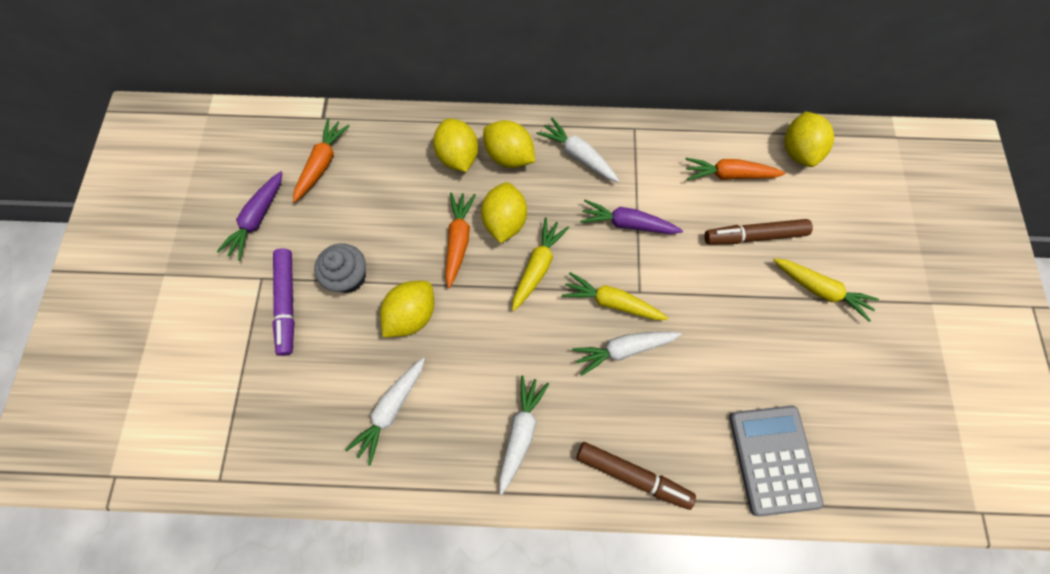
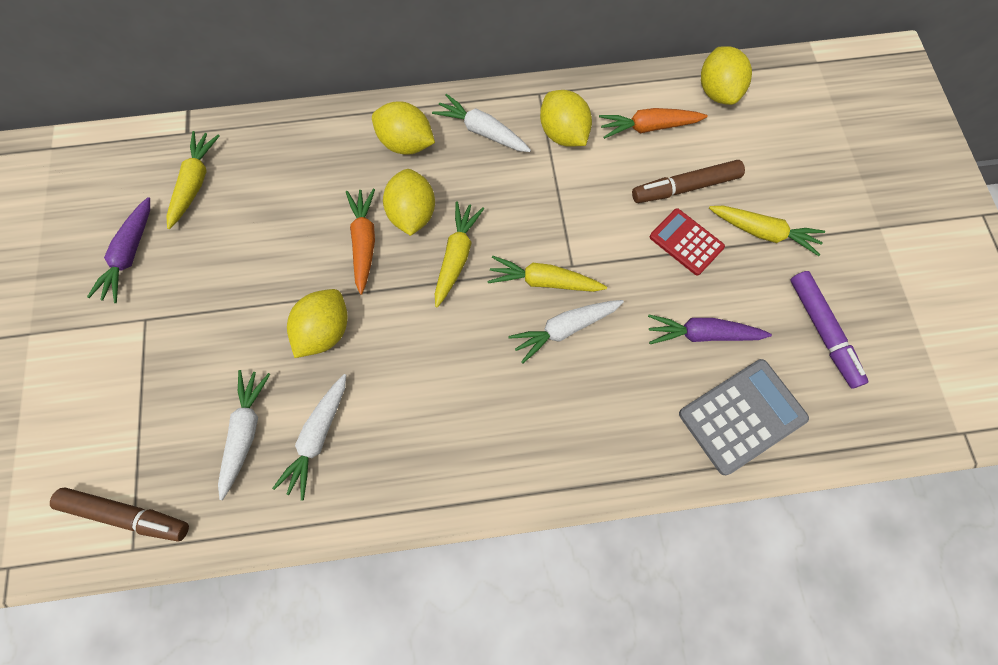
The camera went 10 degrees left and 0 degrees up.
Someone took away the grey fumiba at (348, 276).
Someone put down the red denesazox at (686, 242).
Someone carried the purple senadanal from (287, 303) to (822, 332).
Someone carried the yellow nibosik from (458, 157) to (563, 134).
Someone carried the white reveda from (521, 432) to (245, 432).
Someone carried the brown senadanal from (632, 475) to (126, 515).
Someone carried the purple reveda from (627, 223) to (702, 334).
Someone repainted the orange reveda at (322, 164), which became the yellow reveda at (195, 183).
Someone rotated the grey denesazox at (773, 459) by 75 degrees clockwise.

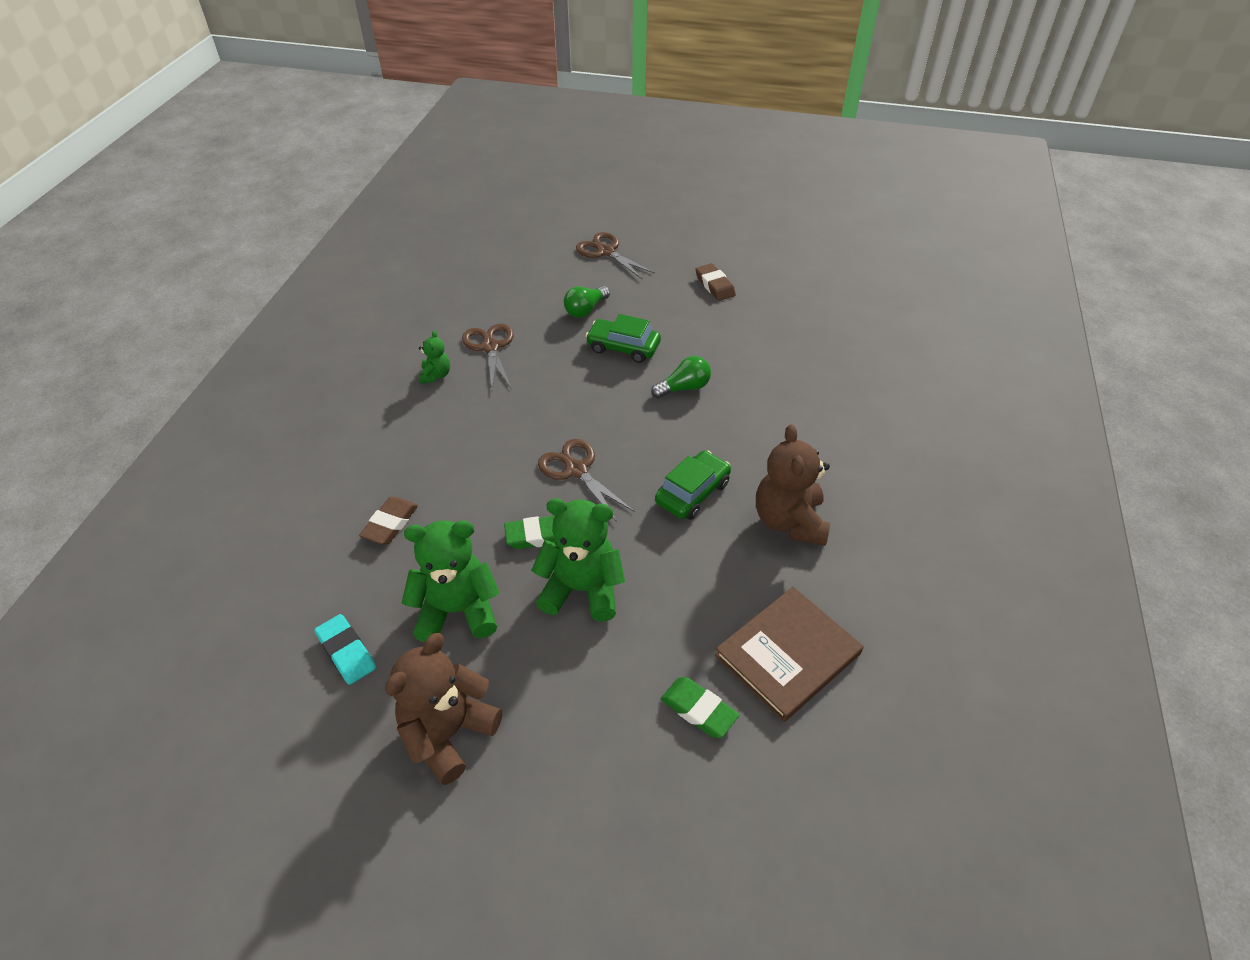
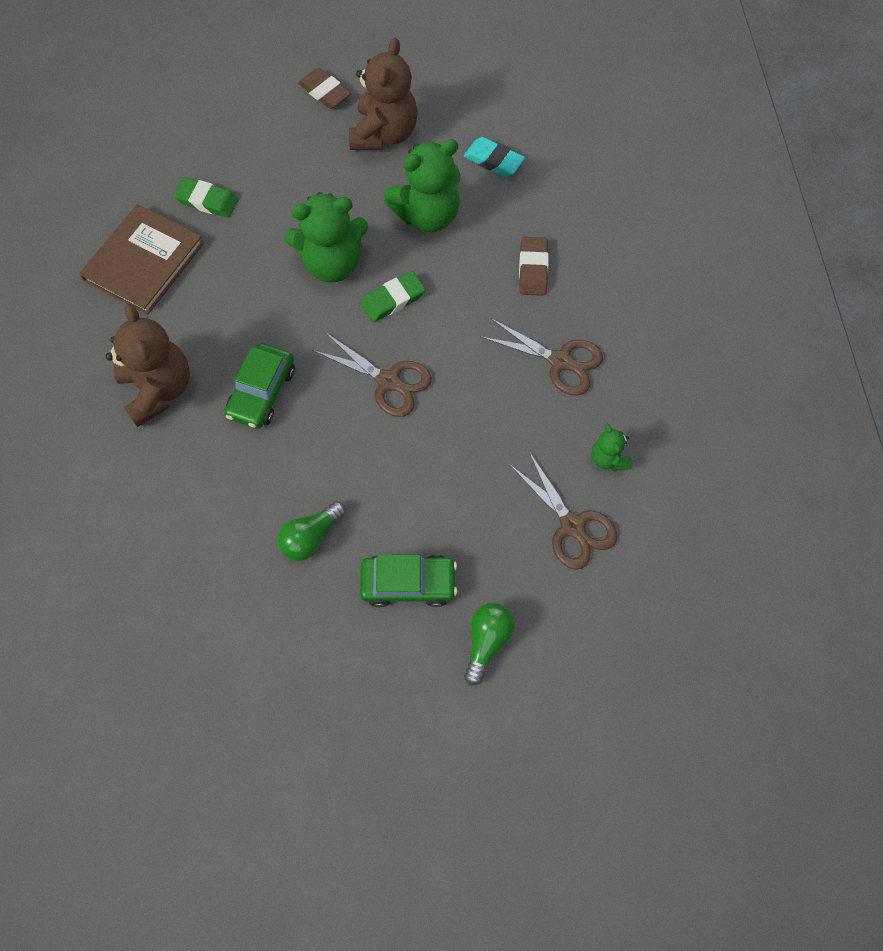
The camera went 160 degrees right and 20 degrees up.
Someone carried the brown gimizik from (606, 252) to (560, 361).
Someone carried the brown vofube from (715, 285) to (325, 92).

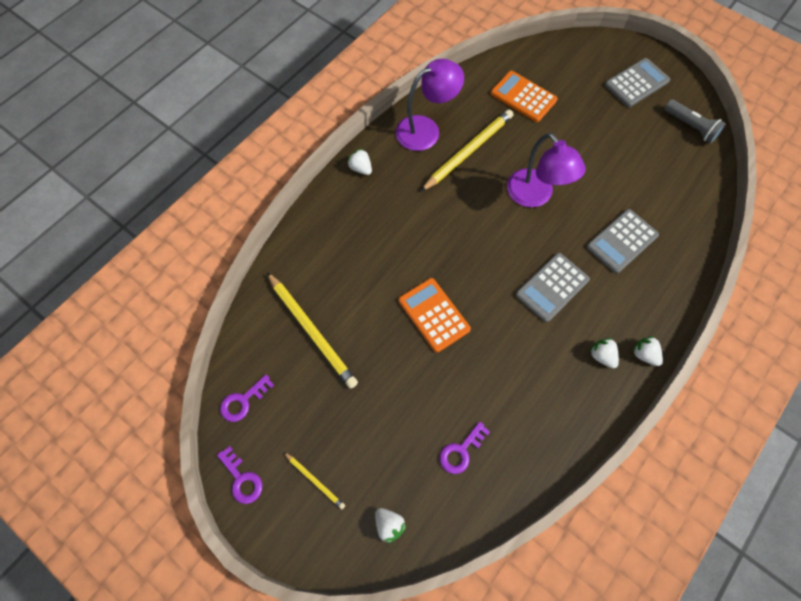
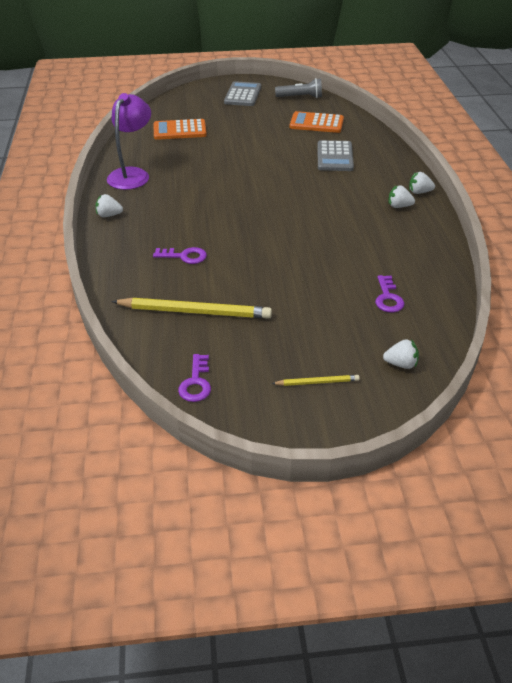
The camera went 45 degrees left and 25 degrees down.
Someone took away the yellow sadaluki at (468, 151).
Someone took away the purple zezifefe at (535, 196).
Someone took away the grey denesazox at (552, 287).
Someone carried the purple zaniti from (242, 479) to (184, 256).
Someone carried the orange denesazox from (434, 315) to (316, 123).

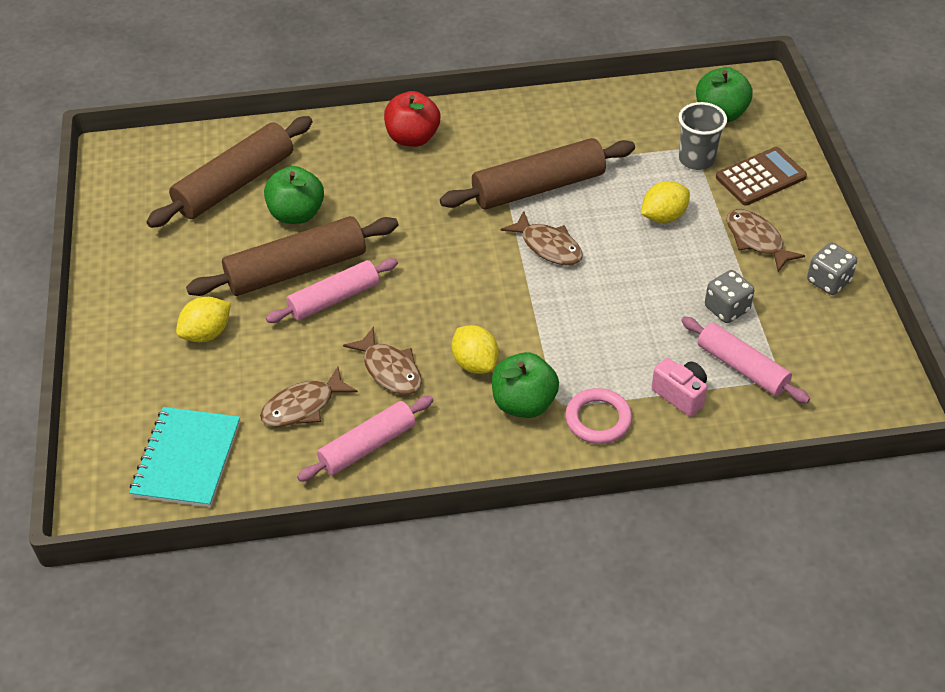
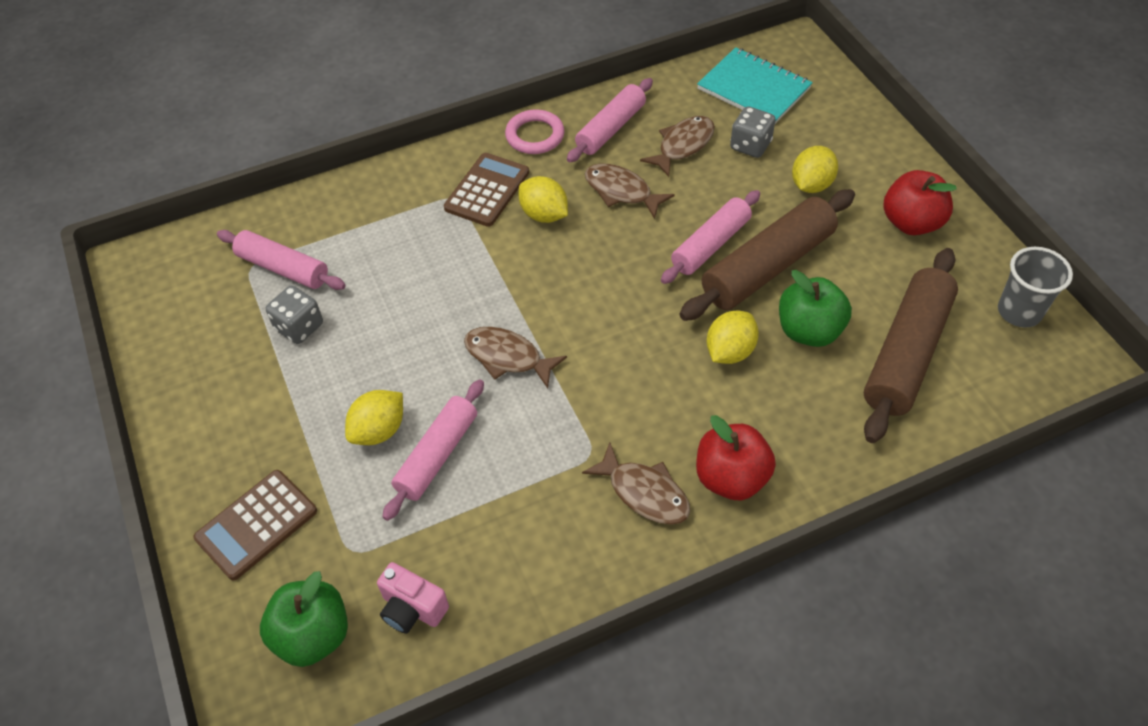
The camera went 165 degrees right and 5 degrees up.
Someone took away the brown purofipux at (538, 187).
Someone put down the pink purofipux at (437, 455).
Someone put down the yellow nibosik at (730, 351).
Someone put down the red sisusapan at (911, 223).
Someone carried the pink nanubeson from (598, 419) to (535, 135).
Someone carried the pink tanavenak from (680, 395) to (412, 609).
Someone carried the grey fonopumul from (696, 159) to (1019, 312).
Someone carried the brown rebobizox from (756, 240) to (644, 492).
Someone carried the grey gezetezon from (828, 281) to (750, 145).
Someone swapped the green sisusapan at (524, 403) for the brown denesazox at (487, 190).
Someone rotated the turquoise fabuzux at (187, 459) by 45 degrees counterclockwise.

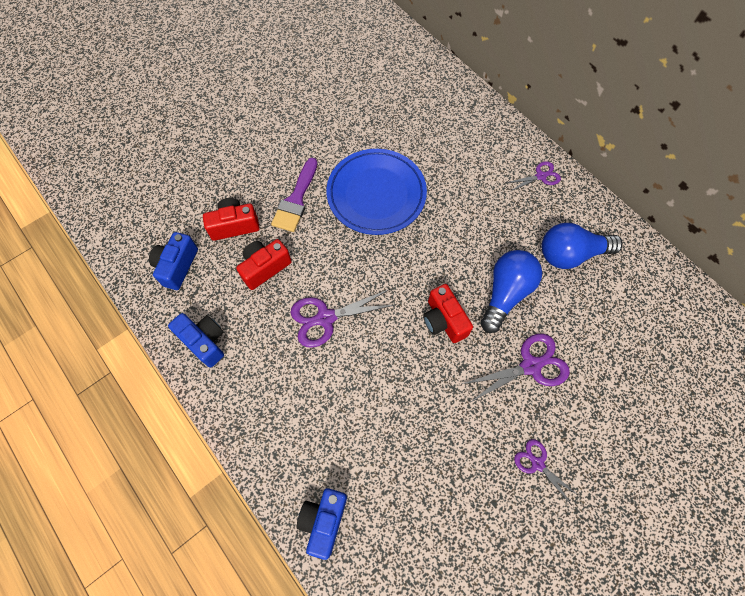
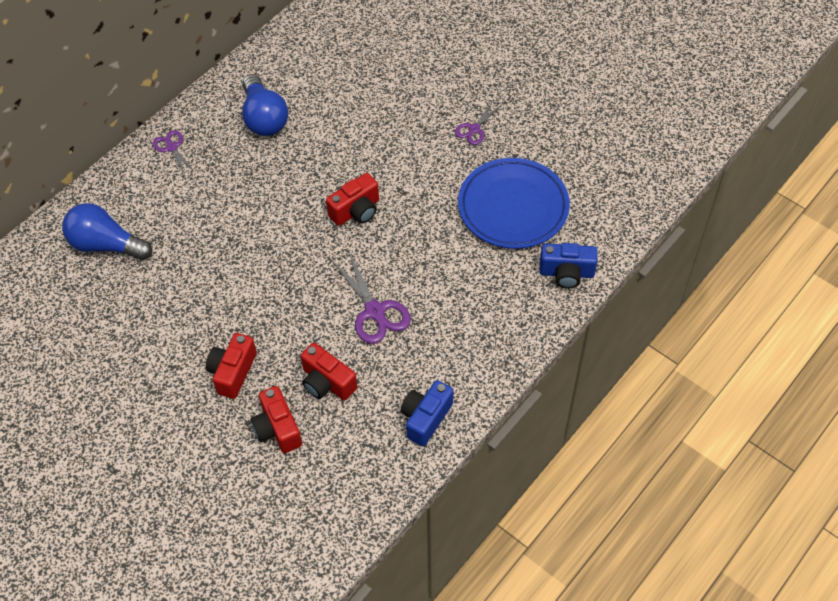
The camera went 100 degrees left and 10 degrees down.
Someone took away the blue tanavenak at (177, 266).
Someone took away the purple gimizik at (530, 366).
Someone carried the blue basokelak from (376, 194) to (513, 207).
Someone carried the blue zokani from (505, 293) to (106, 245).
Someone swapped the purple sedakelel at (296, 200) for the red tanavenak at (233, 372).

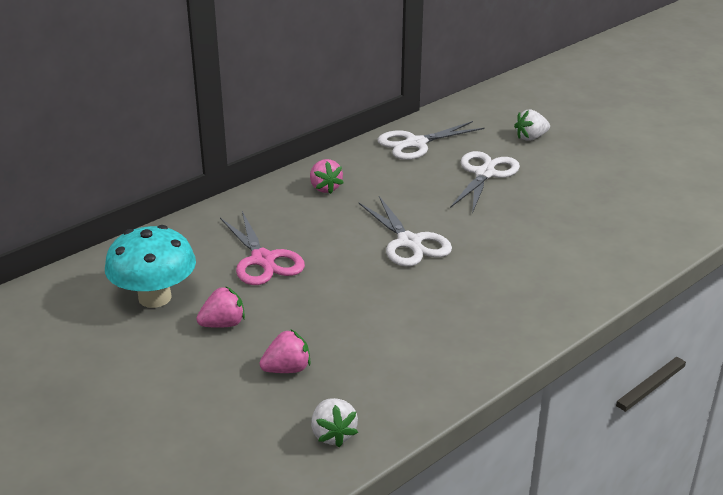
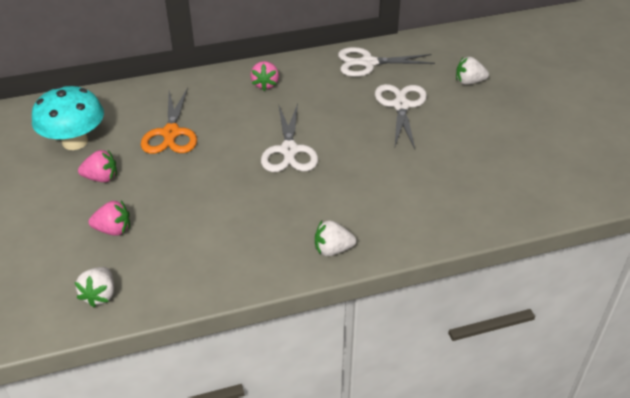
The camera went 25 degrees right and 10 degrees up.
Someone put down the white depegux at (332, 250).
Someone repainted the pink gimizik at (263, 260), which became the orange gimizik at (171, 133).
Someone rotated the white gimizik at (484, 174) by 45 degrees counterclockwise.

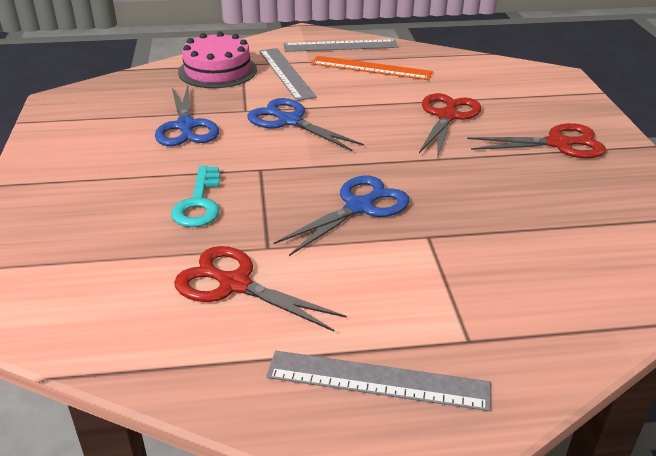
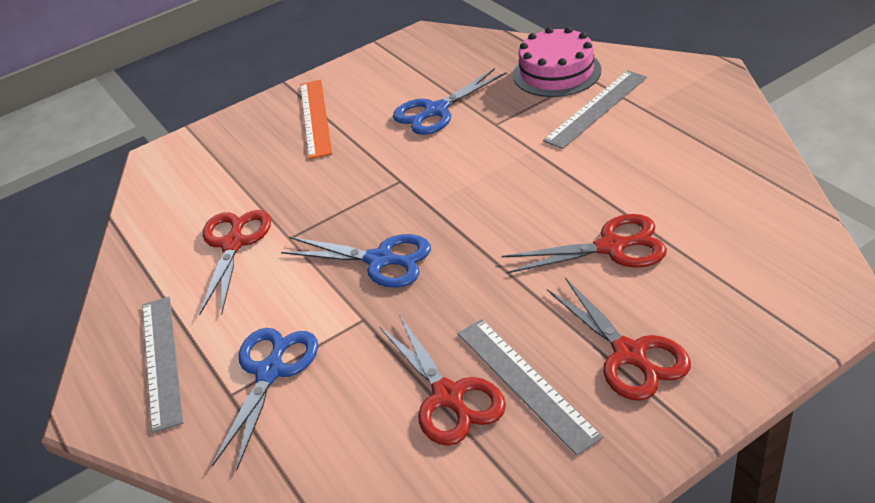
The camera went 70 degrees right and 5 degrees up.
Someone took away the turquoise zaniti at (199, 203).
Someone put down the red gimizik at (448, 396).
Someone carried the blue gimizik from (289, 121) to (270, 372).
Someone carried the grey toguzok from (340, 46) to (526, 382).
Someone carried the orange toguzok from (371, 68) to (315, 118).

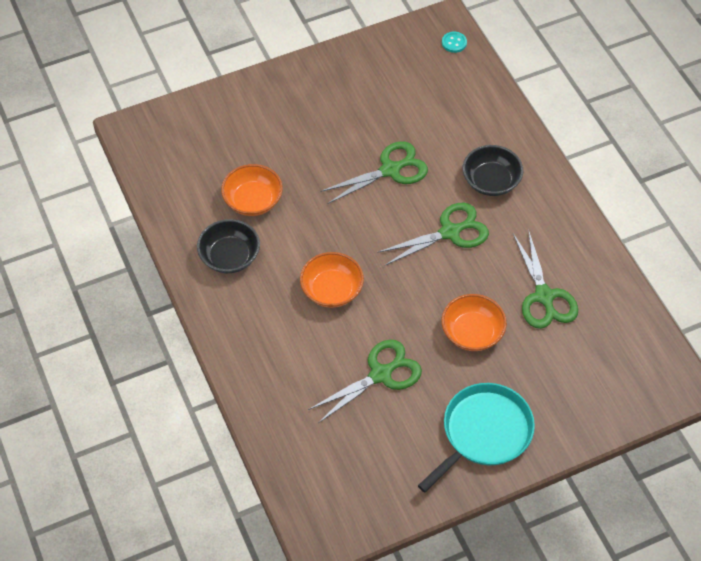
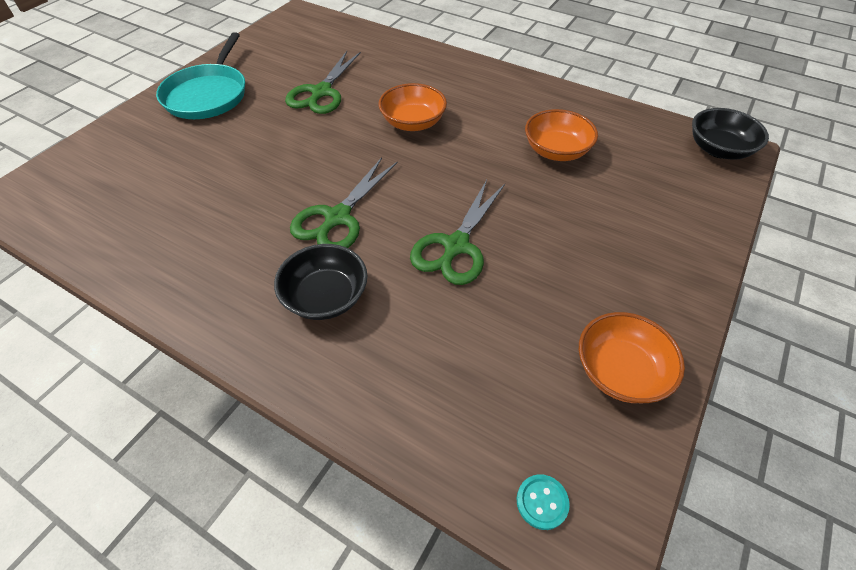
The camera went 145 degrees right and 5 degrees down.
Someone took away the green gimizik at (544, 296).
Someone carried the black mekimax from (230, 257) to (718, 149).
Someone carried the orange mekimax from (472, 333) to (620, 371).

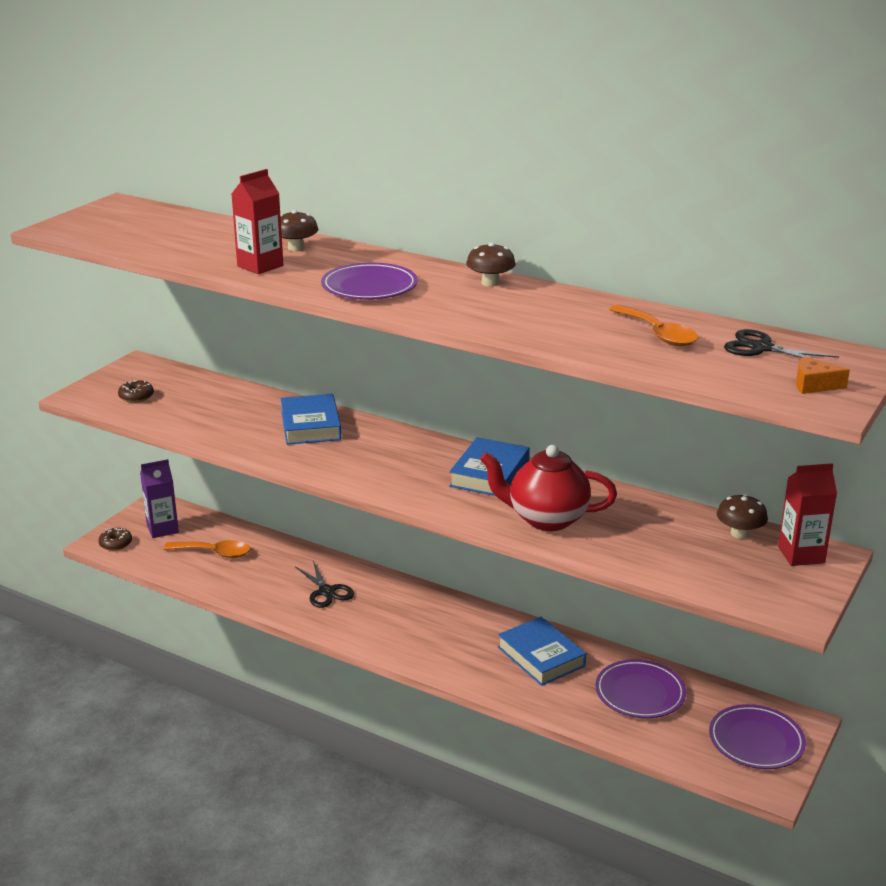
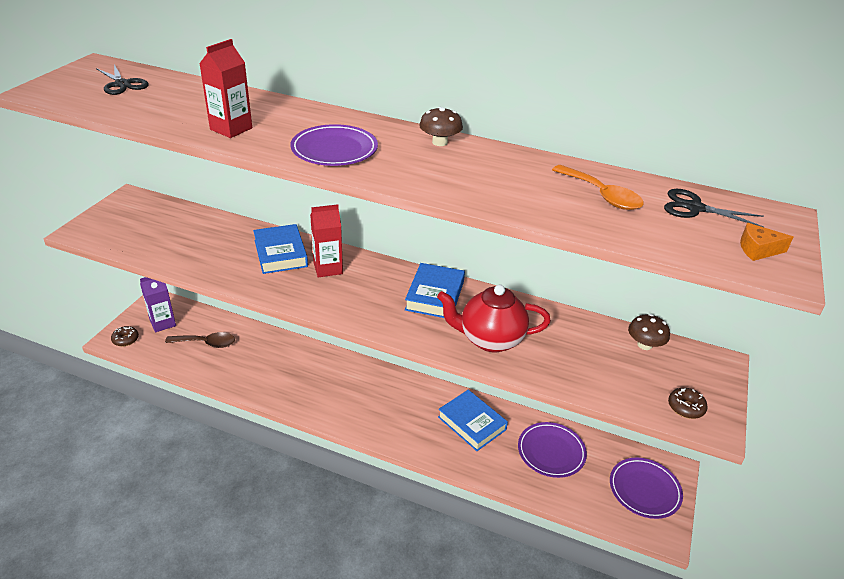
The camera went 10 degrees left and 10 degrees up.
Someone took away the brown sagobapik at (296, 248).
Someone carried the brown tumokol from (136, 397) to (685, 407).
Someone carried the black gimizik from (326, 591) to (122, 84).
Someone carried the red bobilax from (801, 555) to (328, 268).
Someone repainted the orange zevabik at (214, 553), which became the brown zevabik at (206, 343).

